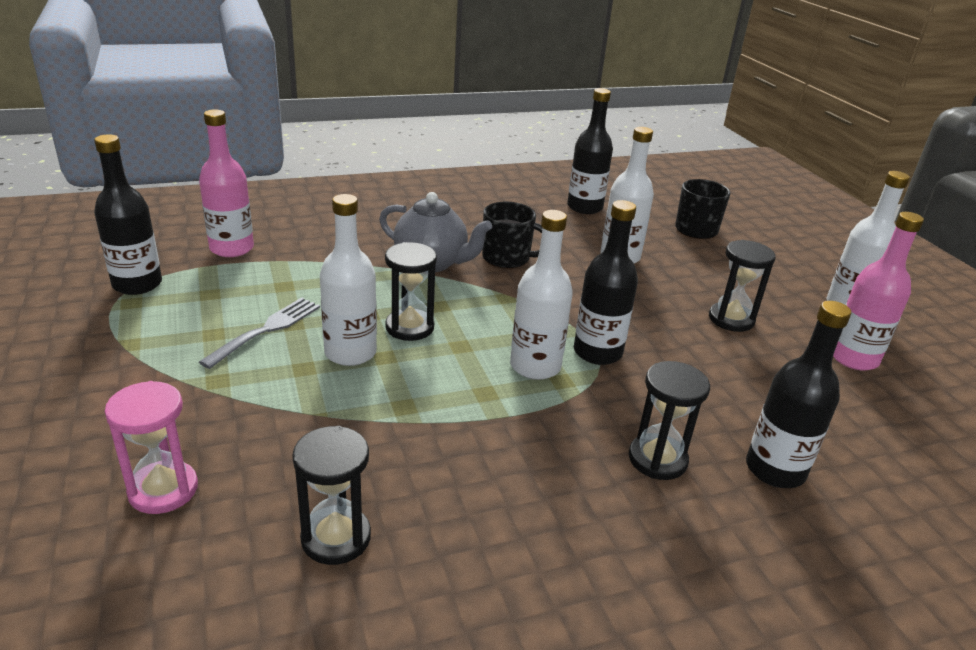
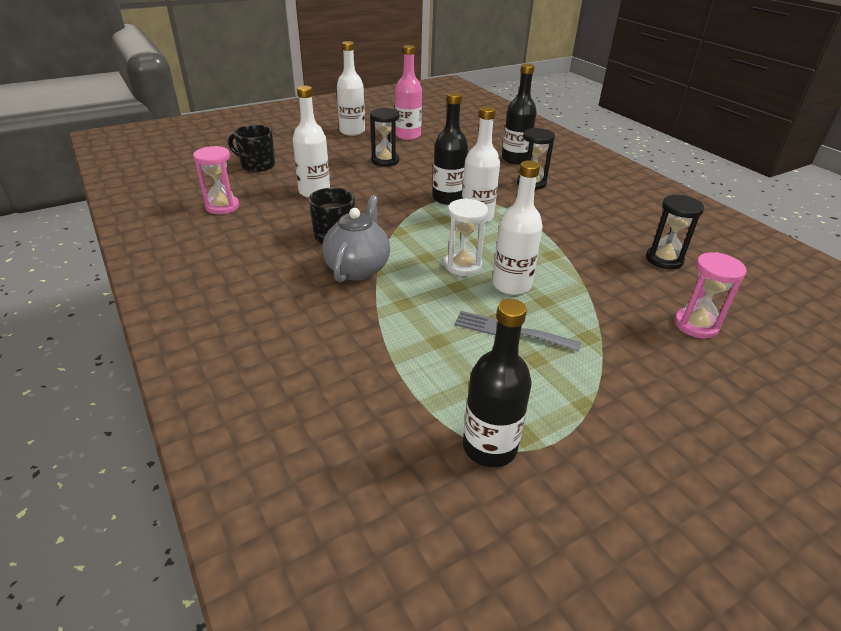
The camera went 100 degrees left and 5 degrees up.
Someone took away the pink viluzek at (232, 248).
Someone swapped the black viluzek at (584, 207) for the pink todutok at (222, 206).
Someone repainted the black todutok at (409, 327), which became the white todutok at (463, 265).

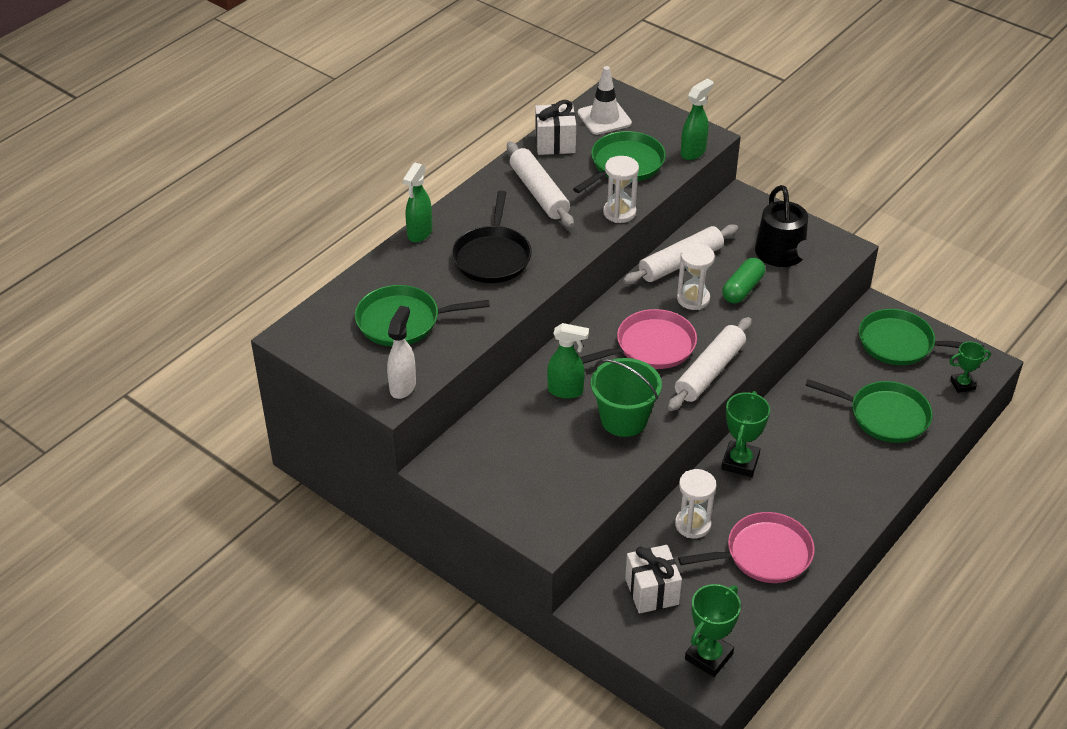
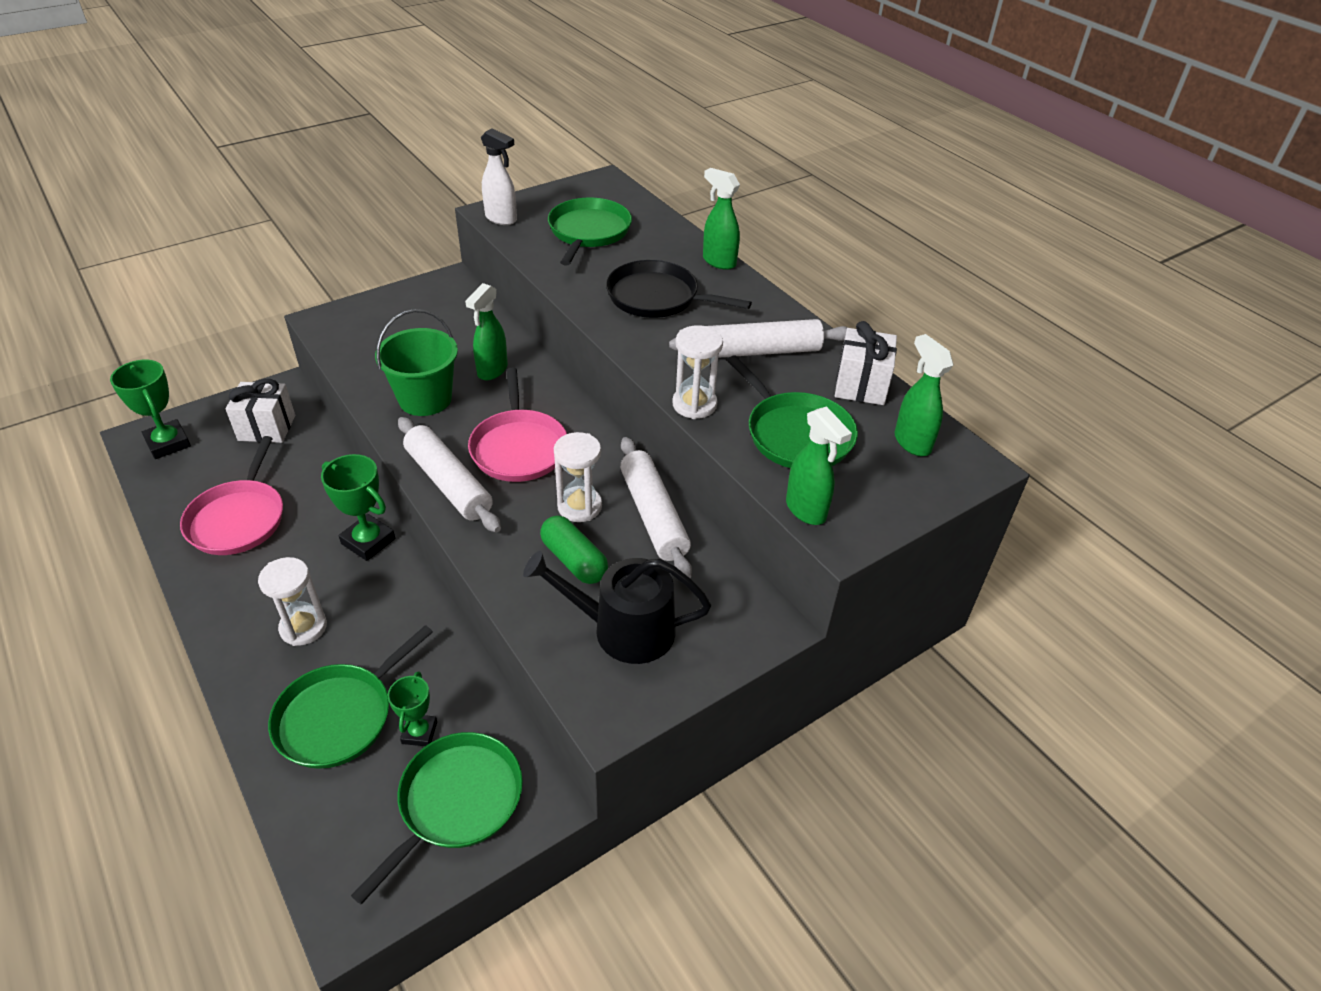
The camera went 105 degrees right and 0 degrees up.
Someone carried the white todutok from (693, 524) to (303, 627).
Someone carried the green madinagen from (962, 384) to (419, 732).
Someone swapped the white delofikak at (604, 118) for the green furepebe at (911, 442).

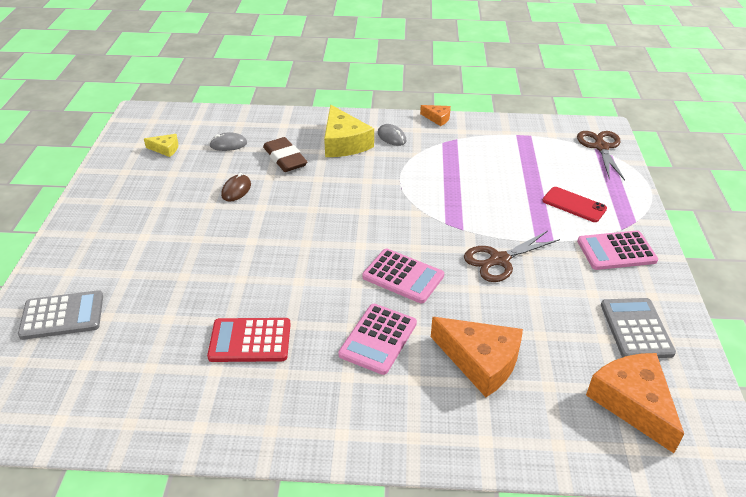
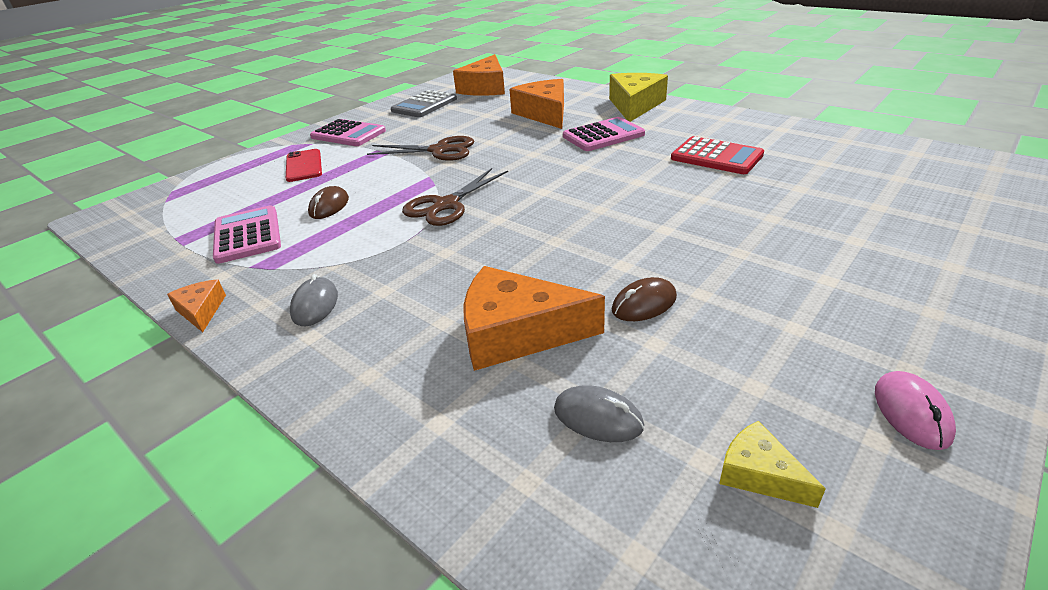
The camera went 140 degrees left and 5 degrees down.
Someone took away the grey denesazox at (62, 316).
Someone put down the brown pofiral at (329, 206).
Someone put down the pink pofiral at (912, 412).
Someone carried the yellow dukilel from (344, 143) to (635, 106).
Someone carried the pink denesazox from (403, 276) to (247, 235).
Someone carried the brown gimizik from (601, 147) to (446, 205).
Someone swapped the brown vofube at (285, 158) for the orange dukilel at (517, 333).

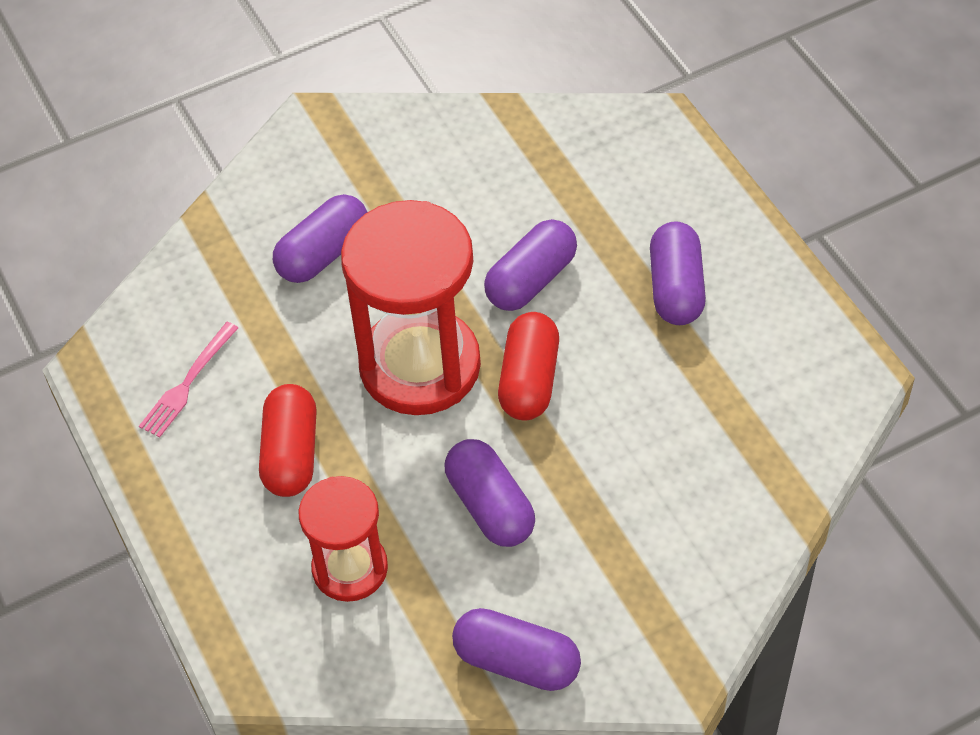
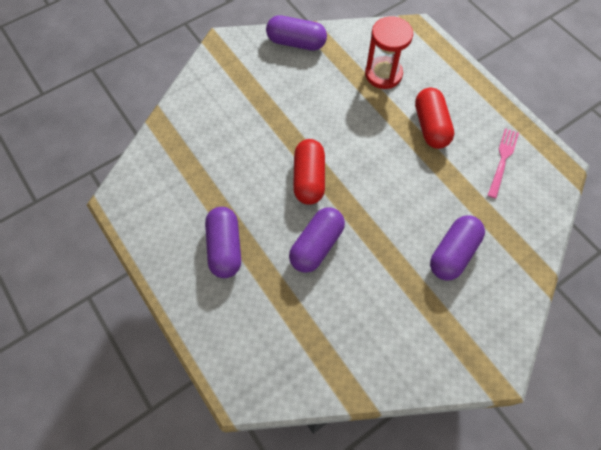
The camera went 170 degrees right and 10 degrees up.
Someone took away the red todutok at (420, 366).
Someone took away the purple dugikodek at (490, 506).

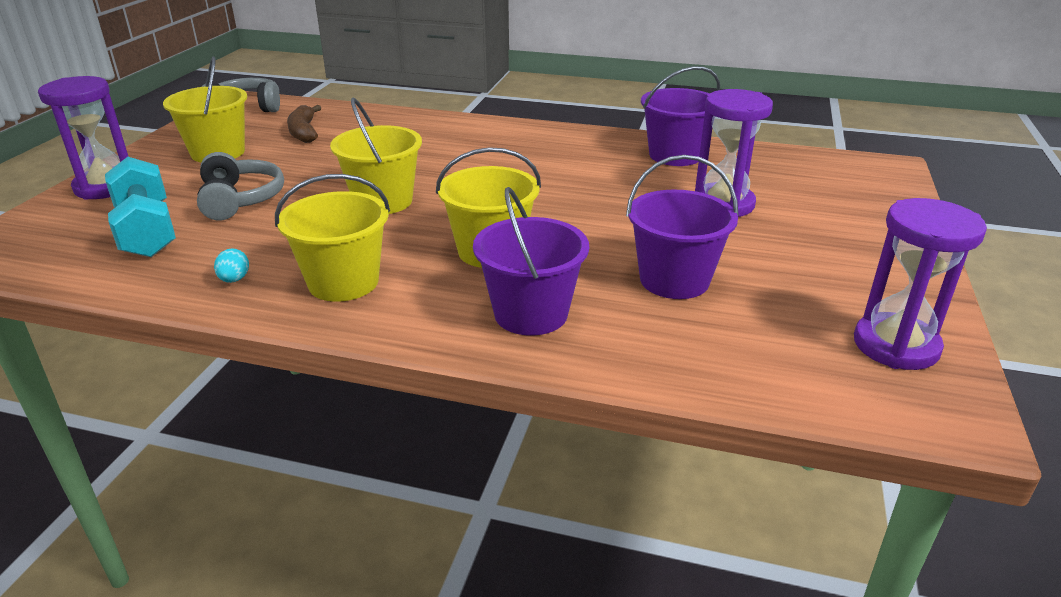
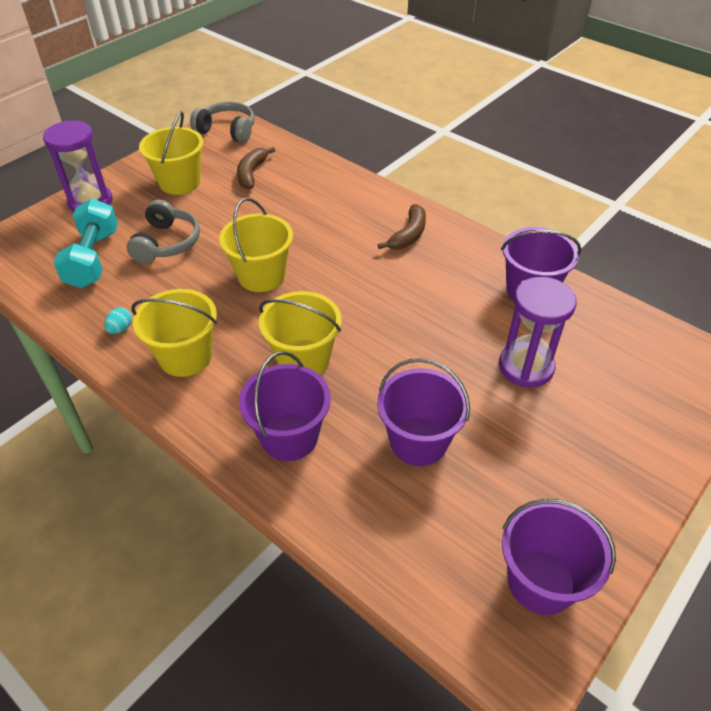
The camera went 25 degrees right and 15 degrees up.
Someone put down the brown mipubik at (408, 235).
Someone swapped the purple todutok at (895, 345) for the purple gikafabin at (541, 581).

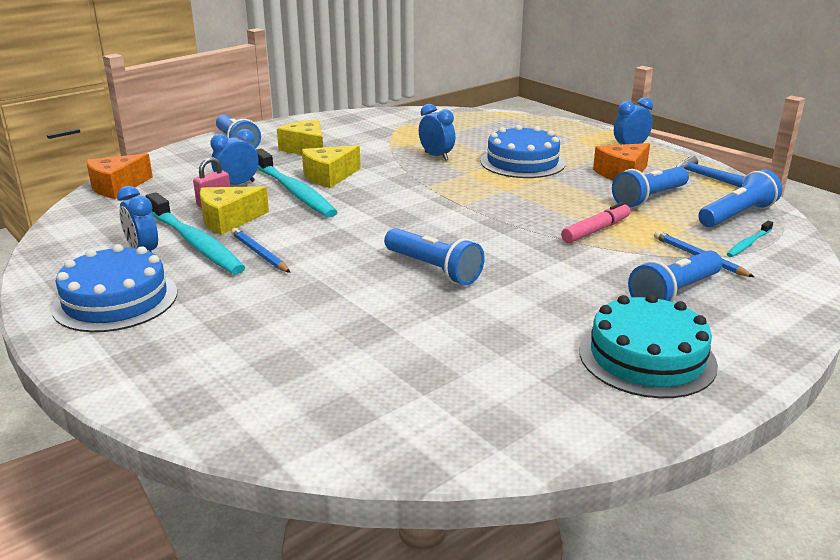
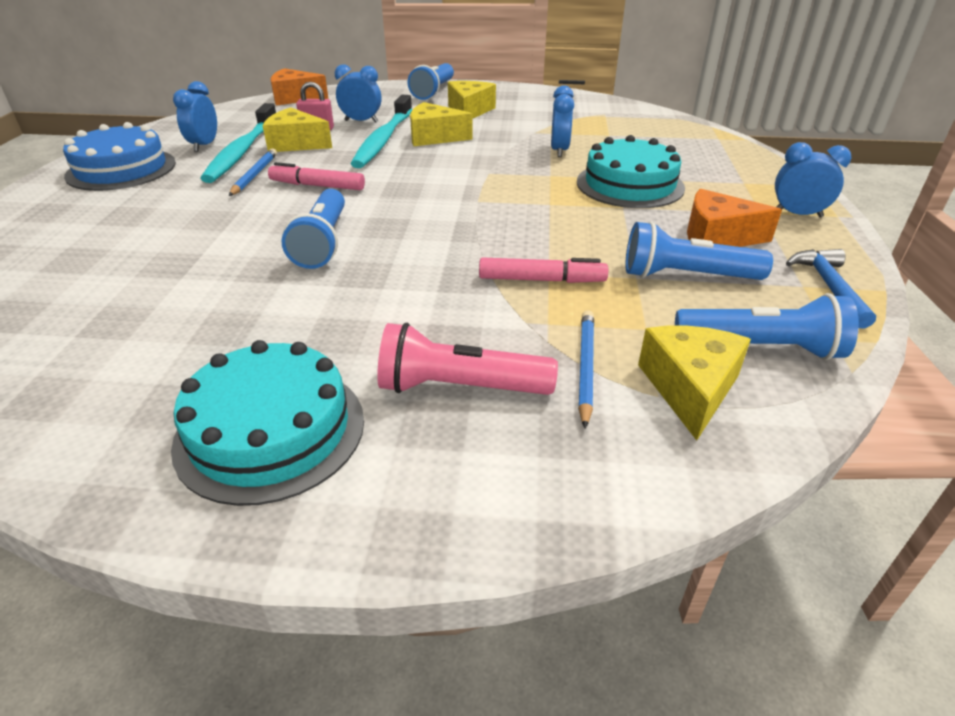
The camera went 45 degrees right and 10 degrees up.
Someone put down the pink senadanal at (317, 186).
Someone swapped the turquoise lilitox at (748, 244) for the yellow dukilel at (690, 388).
Someone repainted the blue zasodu at (522, 162), which became the turquoise zasodu at (630, 184).
Someone repainted the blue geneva at (674, 293), which became the pink geneva at (459, 387).

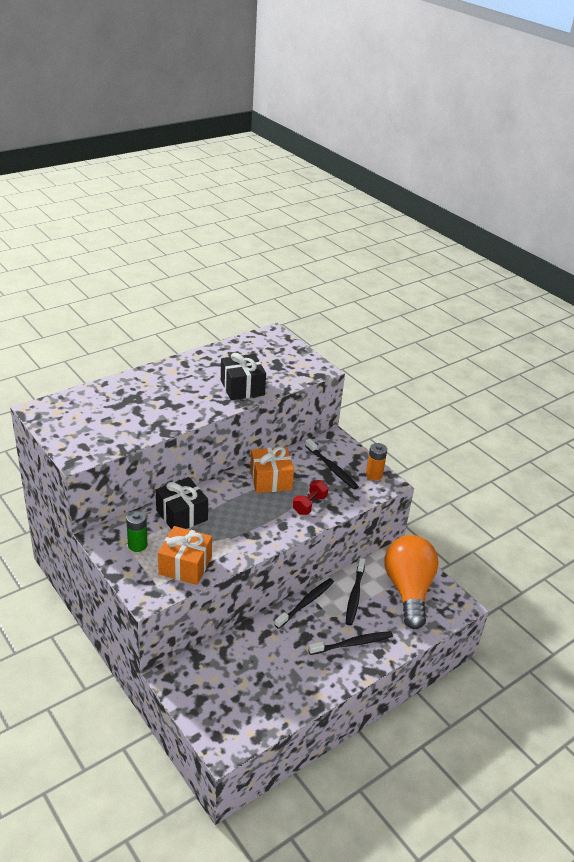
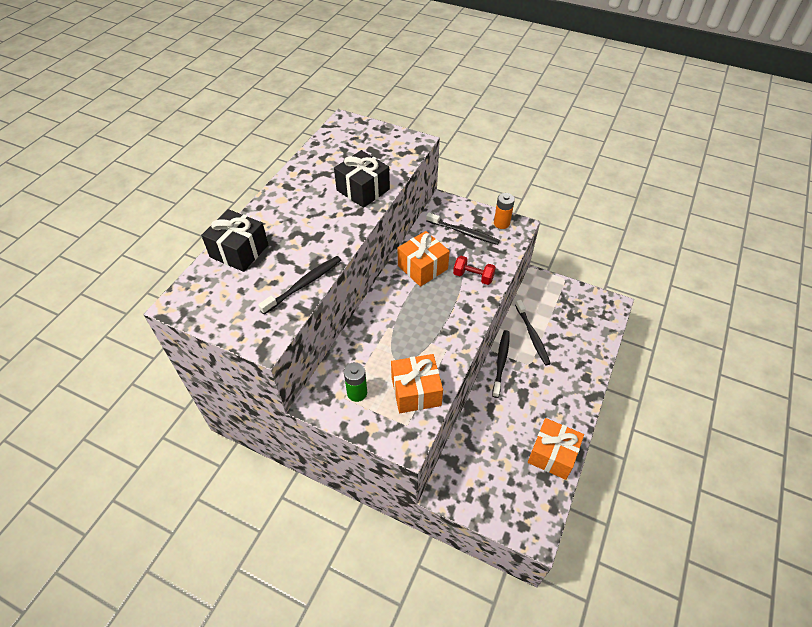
The camera went 25 degrees left and 15 degrees up.
Someone took away the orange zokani at (408, 590).
Someone put down the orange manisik at (552, 454).
Someone carried the black manisik from (182, 515) to (239, 251).
Someone carried the black lilitox from (352, 644) to (304, 284).
Someone rotated the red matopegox at (309, 505) by 75 degrees counterclockwise.

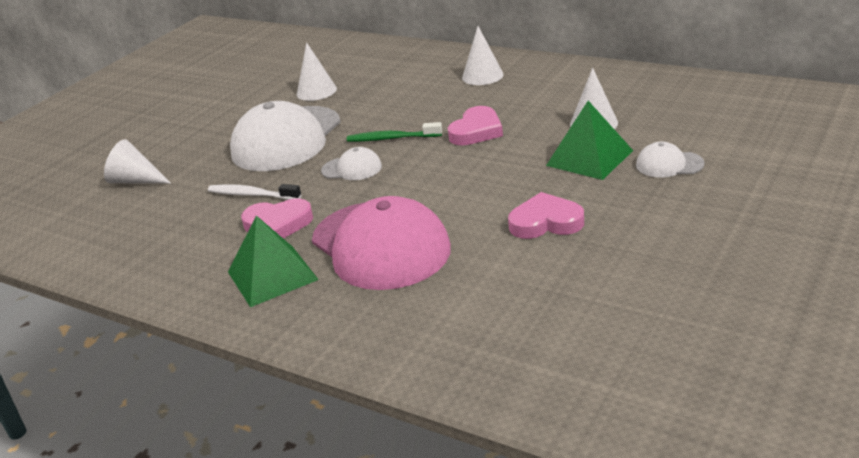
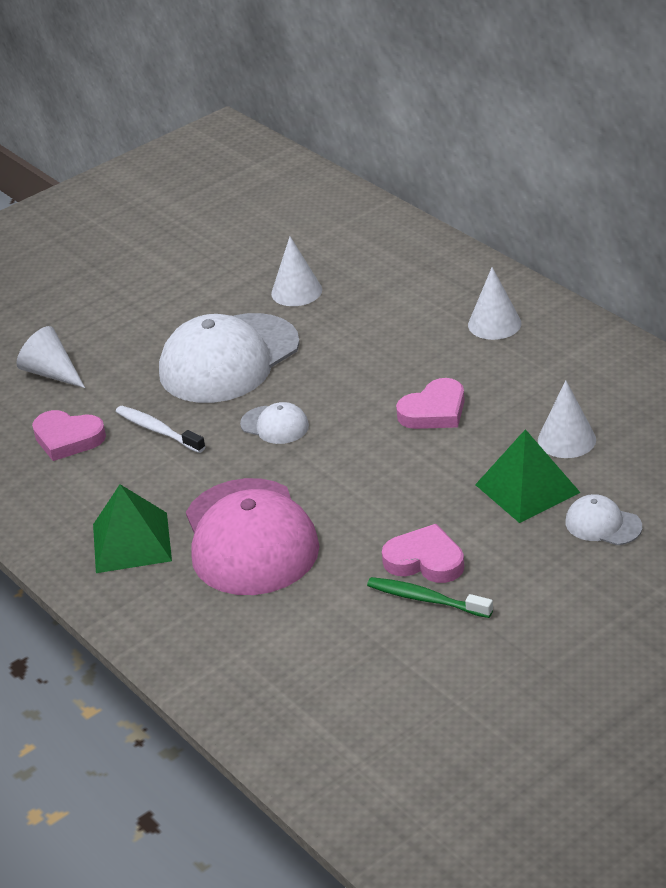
The camera went 20 degrees right and 5 degrees up.
Someone carried the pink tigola from (278, 224) to (68, 439).
Someone carried the green lilitox from (392, 138) to (426, 599).

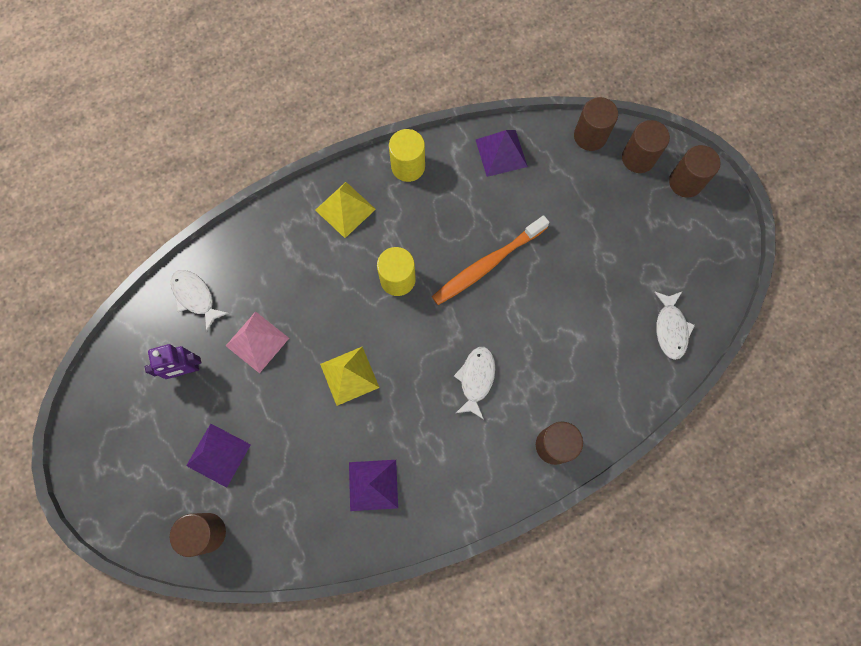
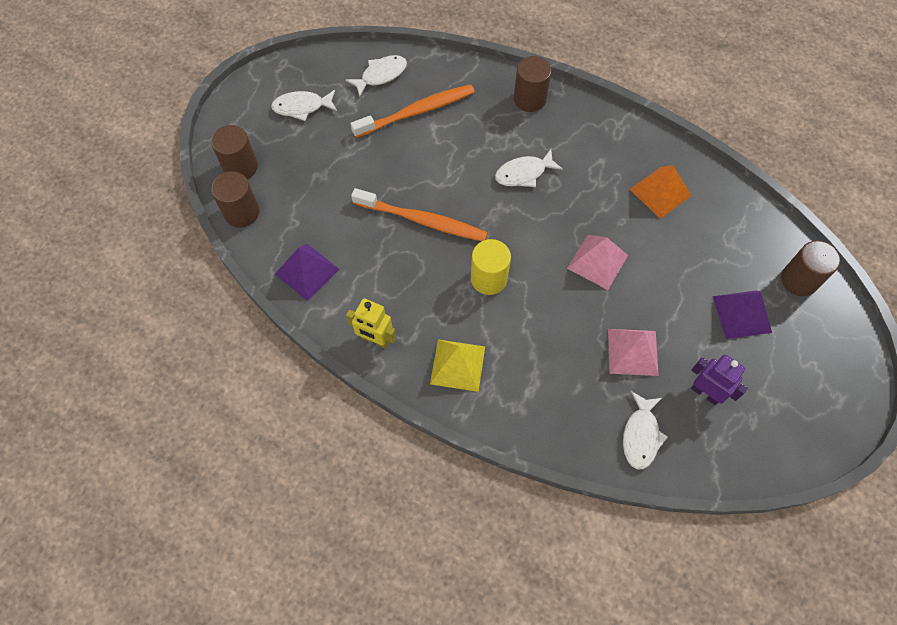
The camera went 125 degrees left and 10 degrees down.
Someone took away the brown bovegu at (685, 182).
Someone put down the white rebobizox at (302, 107).
Someone put down the orange lilitox at (417, 112).
Someone swapped the yellow bovegu at (408, 166) for the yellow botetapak at (375, 339).
Someone repainted the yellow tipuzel at (349, 376), which became the pink tipuzel at (597, 261).
Someone repainted the purple tipuzel at (373, 485), which became the orange tipuzel at (660, 192).

